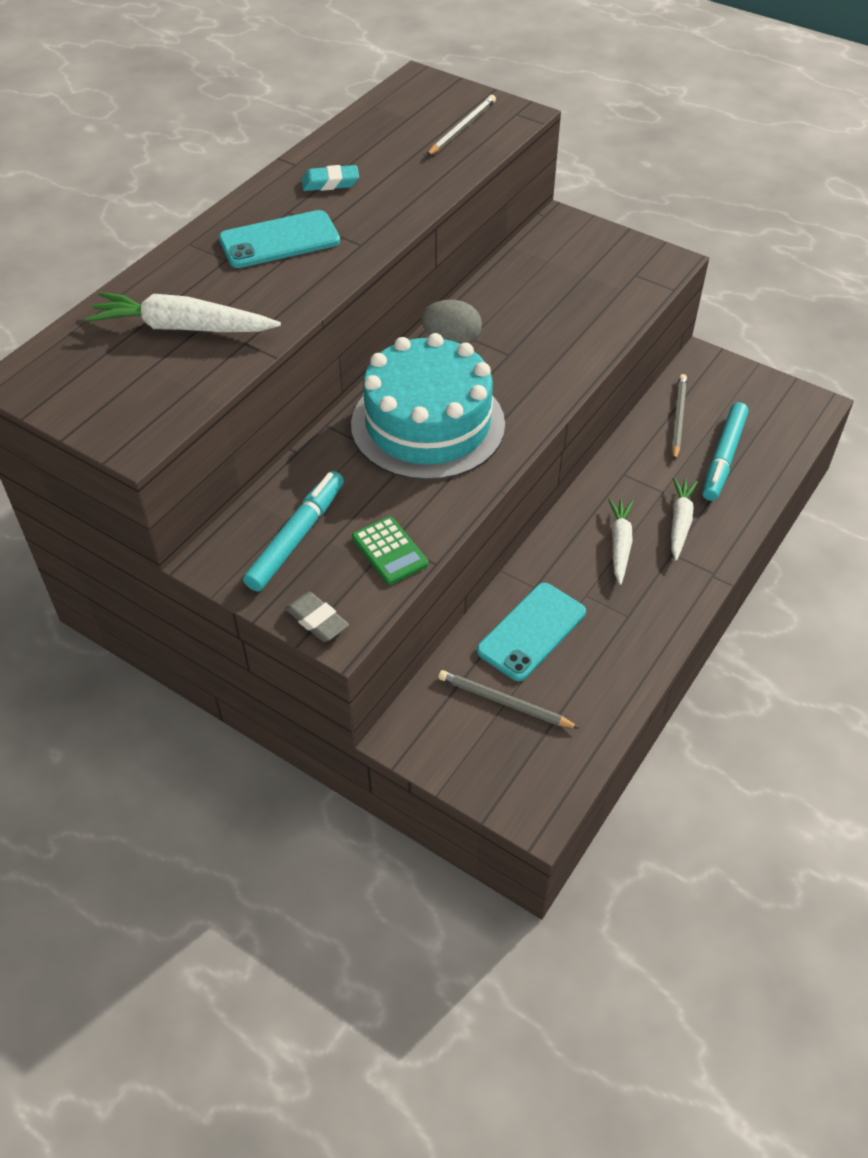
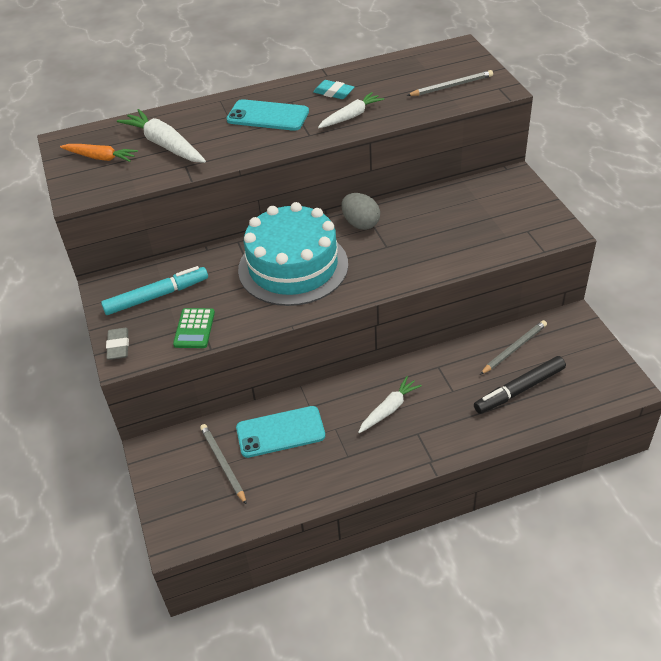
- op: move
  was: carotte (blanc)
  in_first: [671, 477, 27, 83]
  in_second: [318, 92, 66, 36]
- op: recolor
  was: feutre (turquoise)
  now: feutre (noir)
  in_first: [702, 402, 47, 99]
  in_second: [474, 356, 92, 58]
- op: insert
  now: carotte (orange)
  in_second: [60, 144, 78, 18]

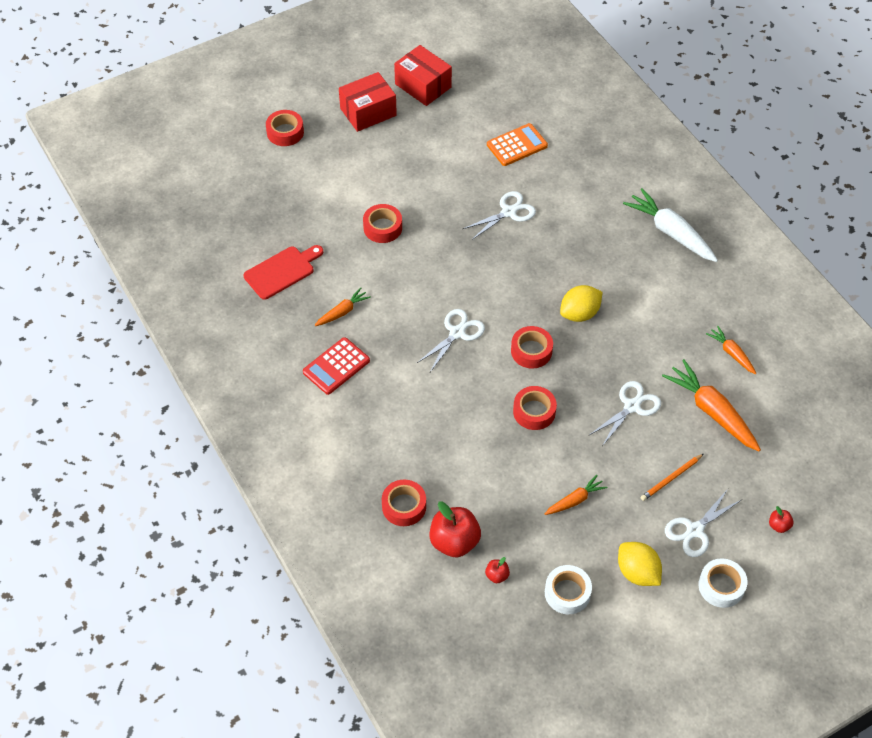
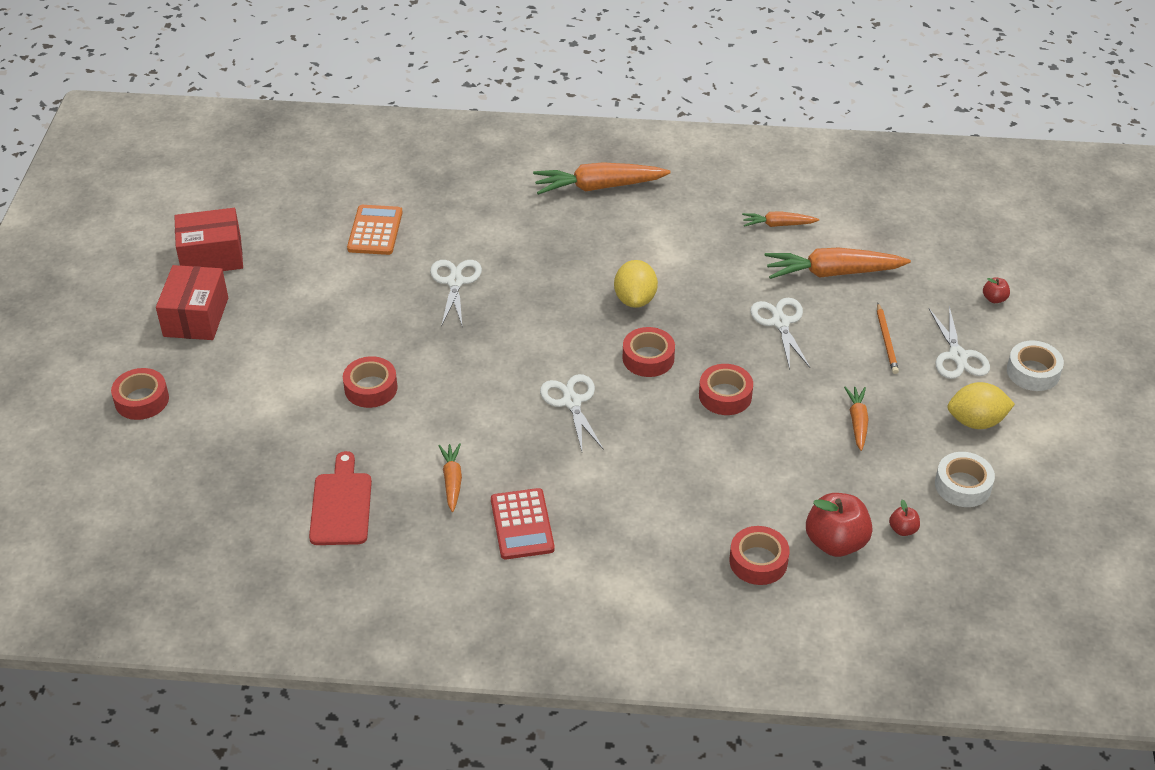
- op: recolor
  was: carotte (blanc)
  now: carotte (orange)
  in_first: [623, 188, 95, 74]
  in_second: [533, 162, 138, 33]

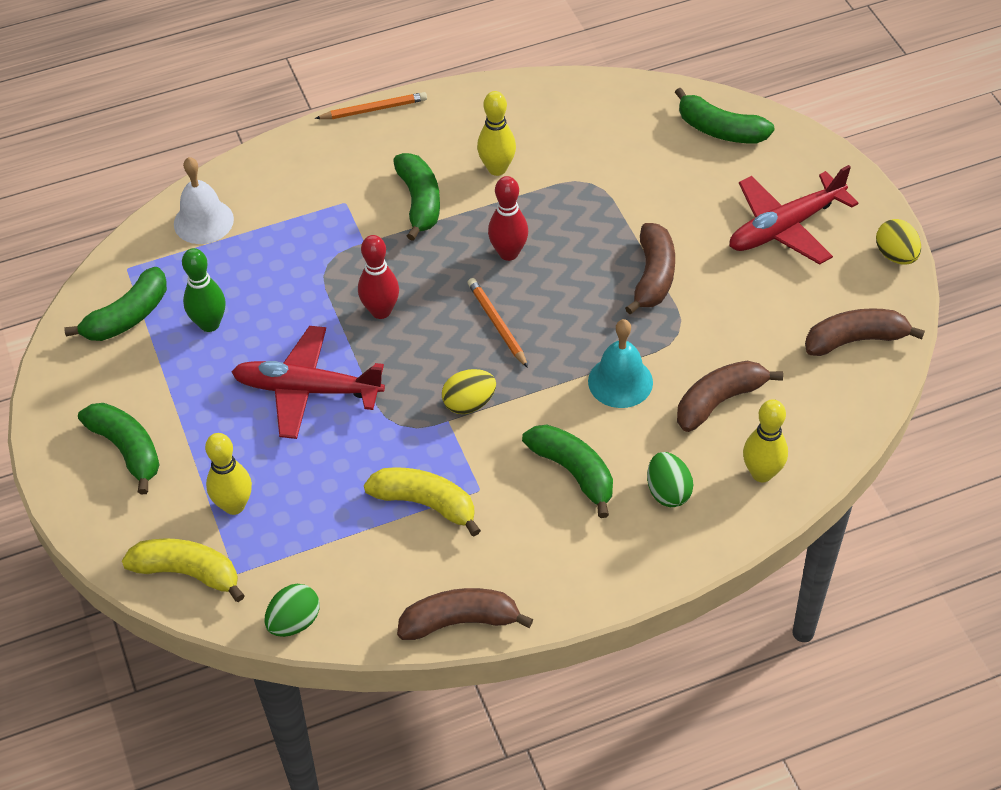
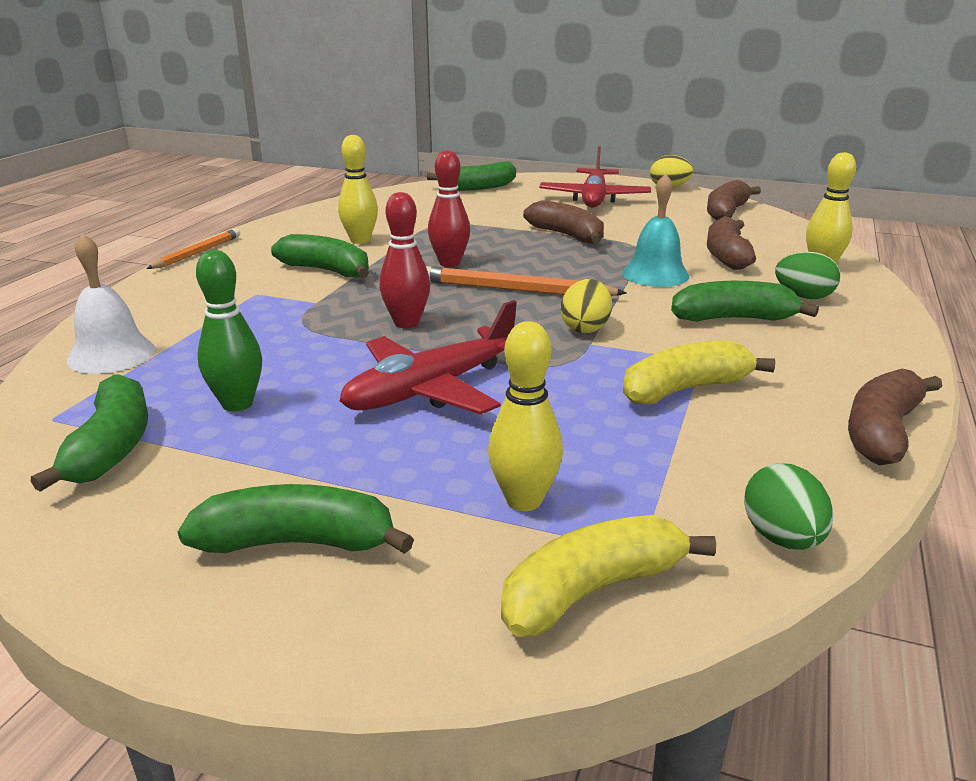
- op: resize
  was: crayon (orange)
  in_first: [467, 278, 61, 90]
  in_second: [426, 266, 201, 30]
  ratio: 1.52

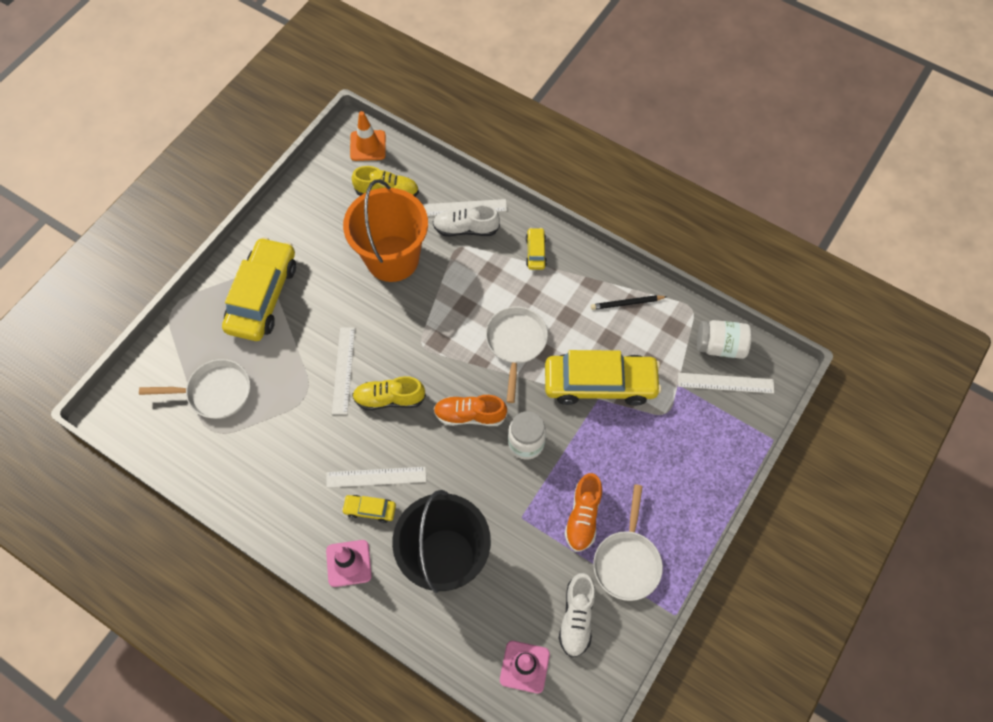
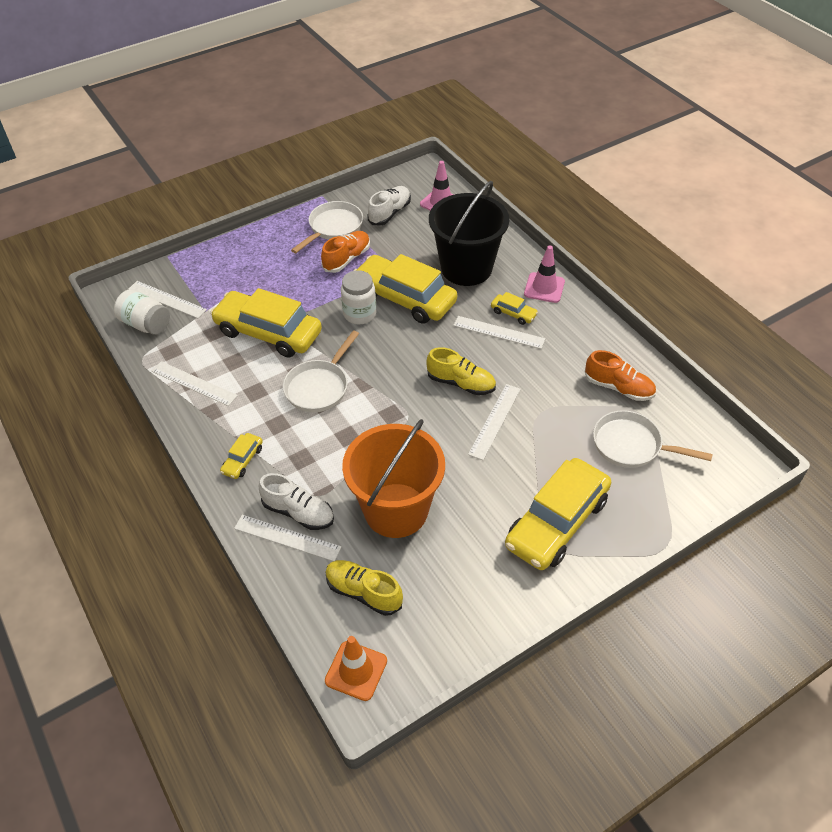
- op: move
  was: chaussure (orange)
  in_first: [434, 395, 73, 31]
  in_second: [585, 350, 71, 51]
- op: replace
  was: crayon (noir)
  now: règle (blanc)
  in_first: [591, 295, 76, 15]
  in_second: [152, 361, 86, 45]
- op: insert
  now: voiture (jaune)
  in_second: [354, 254, 103, 70]

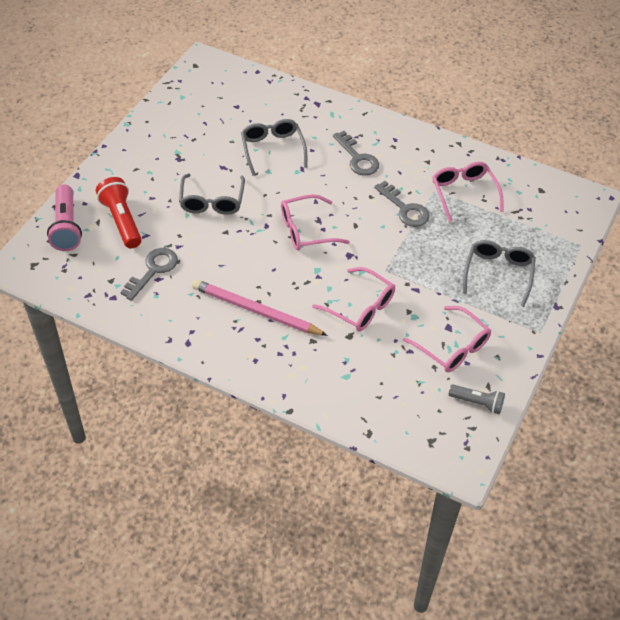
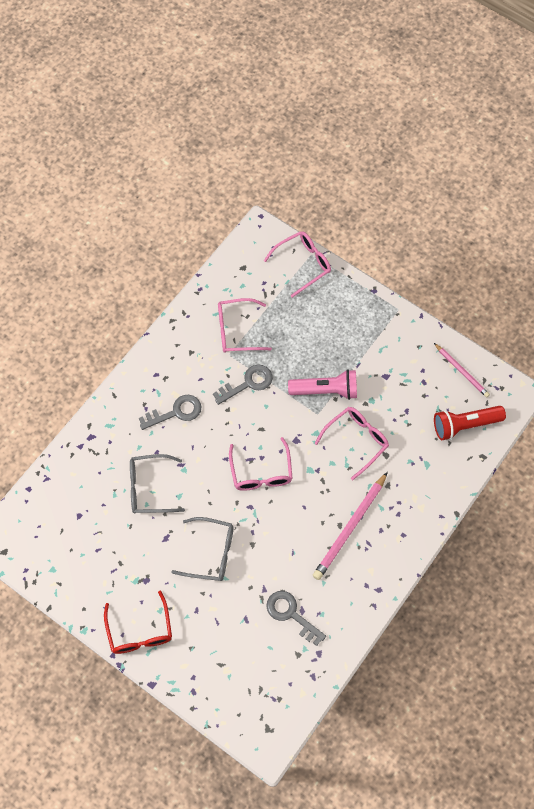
- op: move
  was: lampe de poche (rose)
  in_first: [47, 185, 35, 66]
  in_second: [288, 369, 69, 31]
- op: move
  was: lampe de poche (rouge)
  in_first: [96, 177, 46, 71]
  in_second: [434, 406, 72, 34]
- op: move
  was: lunettes (rose)
  in_first: [403, 306, 88, 66]
  in_second: [264, 231, 67, 67]
- op: replace
  was: lampe de poche (gris)
  now: crayon (rose)
  in_first: [448, 384, 57, 30]
  in_second: [434, 343, 56, 55]
- op: delete
  was: lunettes (gris)
  in_first: [463, 240, 73, 67]
- op: insert
  now: lunettes (rouge)
  in_second: [104, 591, 68, 63]

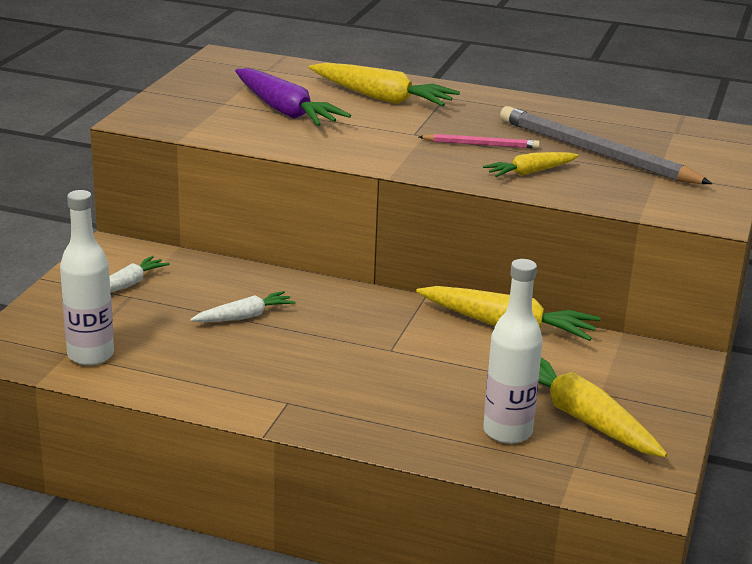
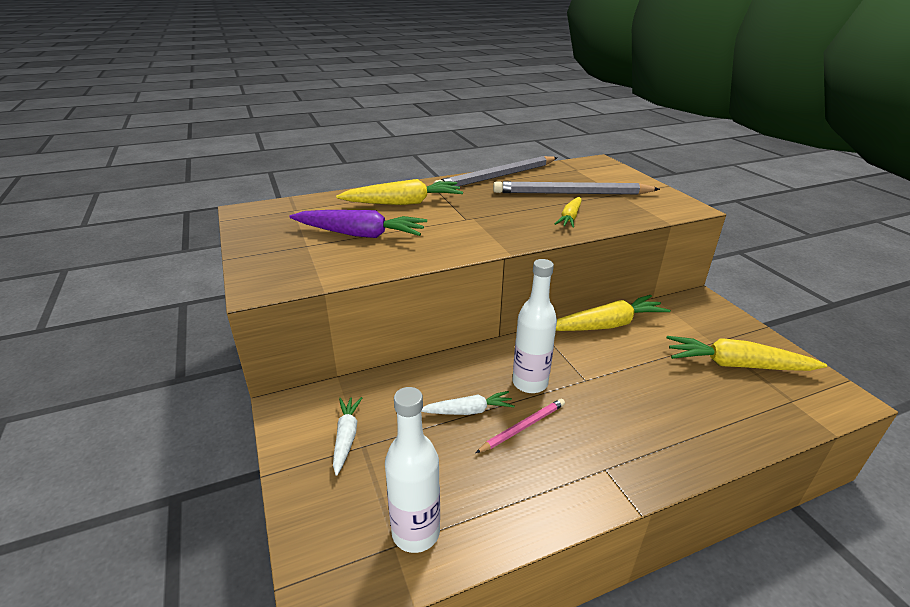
- op: rotate
  was: carotte (blanc)
  in_first: [190, 291, 105, 31]
  in_second: [421, 391, 94, 24]
  clockwise: 60
- op: move
  was: crayon (rose)
  in_first: [419, 134, 121, 15]
  in_second: [476, 399, 89, 54]
- op: move
  was: bouteille (blanc)
  in_first: [483, 259, 60, 185]
  in_second: [512, 259, 45, 134]
- op: insert
  now: crayon (gris)
  in_second: [433, 156, 124, 30]

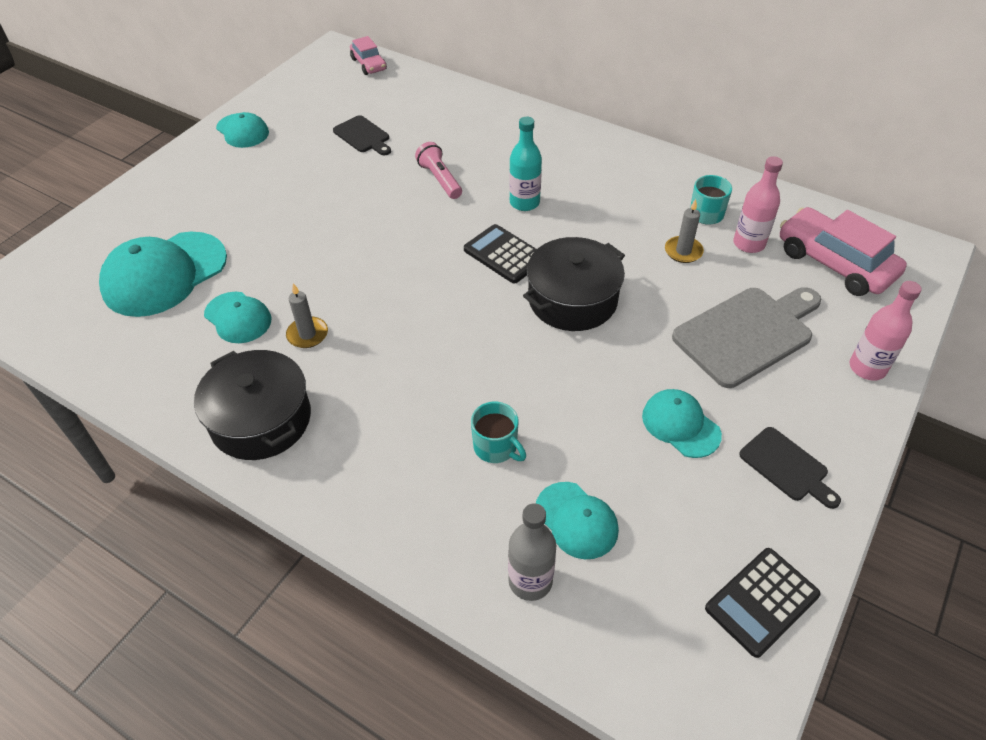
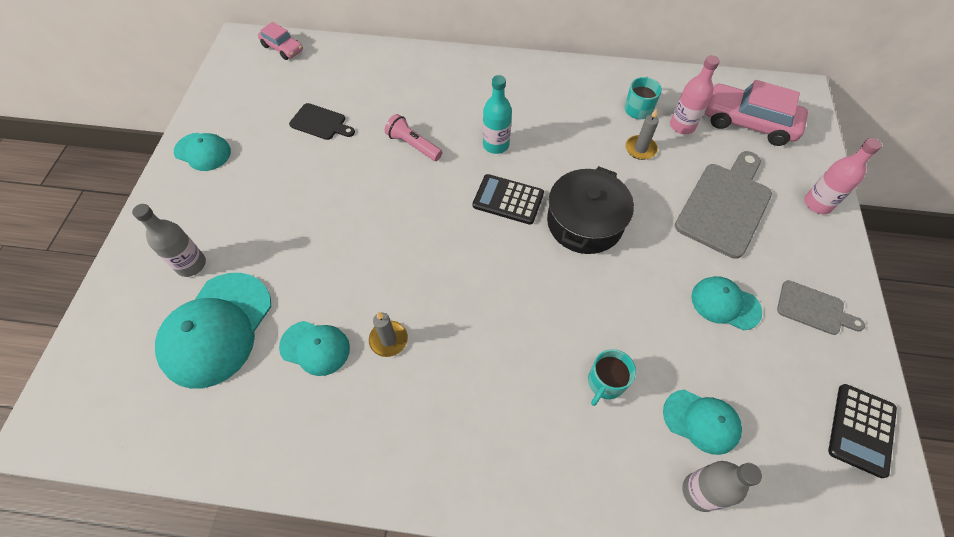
- op: delete
  was: marmite (noir)
  in_first: [194, 350, 117, 110]
- op: rotate
  was: tasse (turquoise)
  in_first: [471, 402, 55, 61]
  in_second: [588, 349, 48, 57]
  clockwise: 105
- op: recolor
  was: planche à découper (noir)
  now: planche à découper (gris)
  in_first: [739, 427, 102, 82]
  in_second: [777, 280, 88, 55]
- op: insert
  now: bouteille (gris)
  in_second: [132, 204, 74, 73]

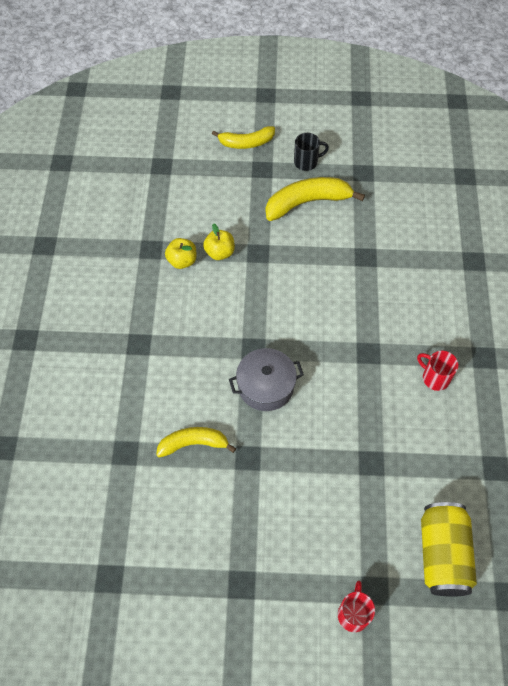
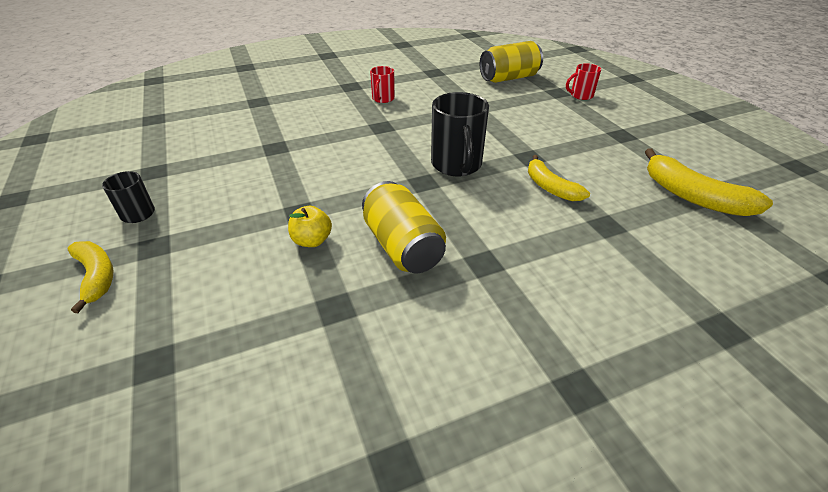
- op: delete
  was: pomme (jaune)
  in_first: [165, 238, 31, 31]
- op: replace
  was: marmite (gris)
  now: tasse (noir)
  in_first: [229, 348, 75, 63]
  in_second: [431, 92, 58, 84]
- op: move
  was: banane (jaune)
  in_first: [266, 177, 99, 44]
  in_second: [645, 148, 128, 68]
- op: insert
  now: canette (jaune)
  in_second: [362, 181, 84, 92]

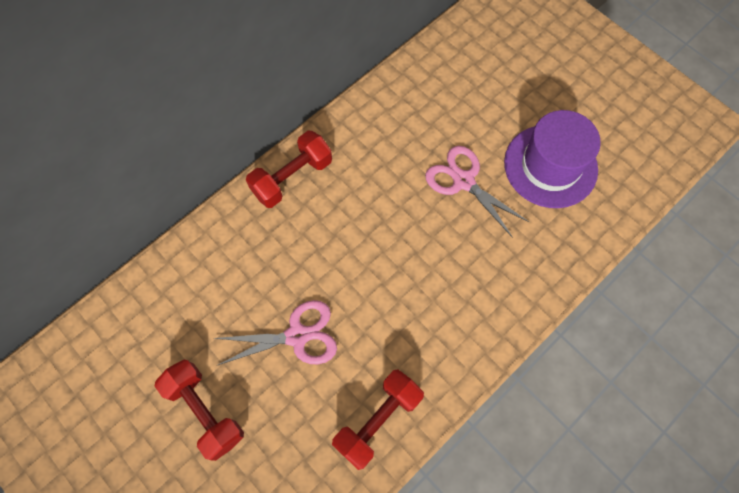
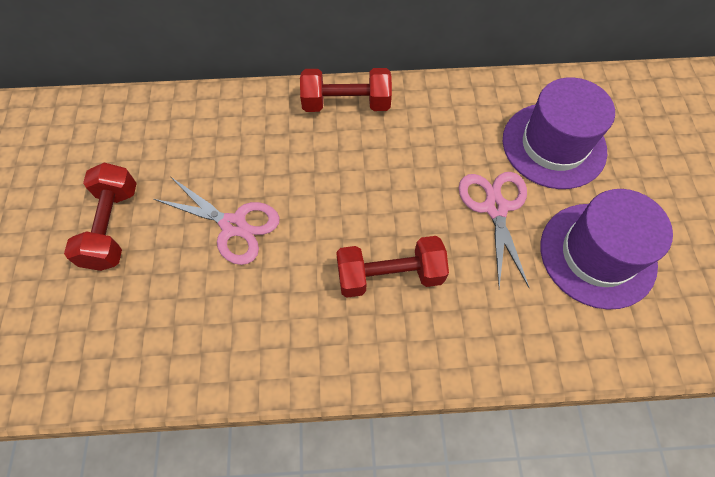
- op: move
  was: haltère (rouge)
  in_first: [332, 369, 92, 101]
  in_second: [336, 236, 113, 62]
- op: insert
  now: chapeau (violet)
  in_second: [503, 77, 112, 112]

